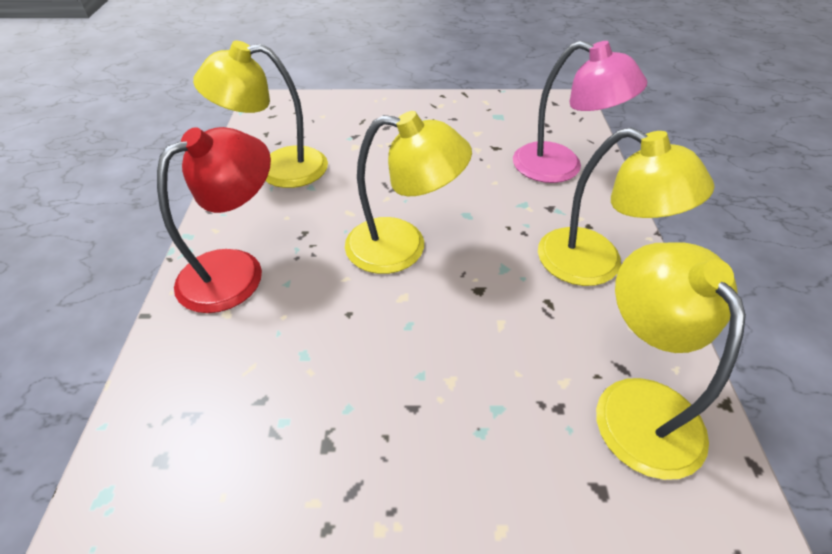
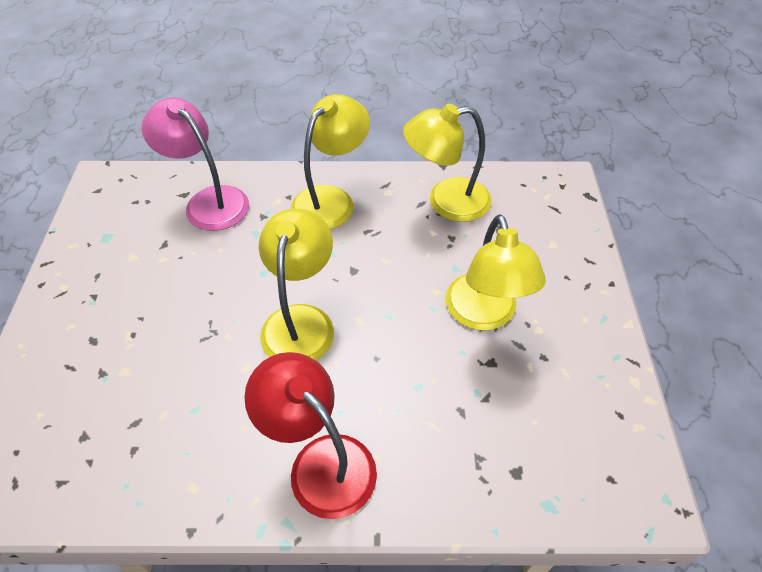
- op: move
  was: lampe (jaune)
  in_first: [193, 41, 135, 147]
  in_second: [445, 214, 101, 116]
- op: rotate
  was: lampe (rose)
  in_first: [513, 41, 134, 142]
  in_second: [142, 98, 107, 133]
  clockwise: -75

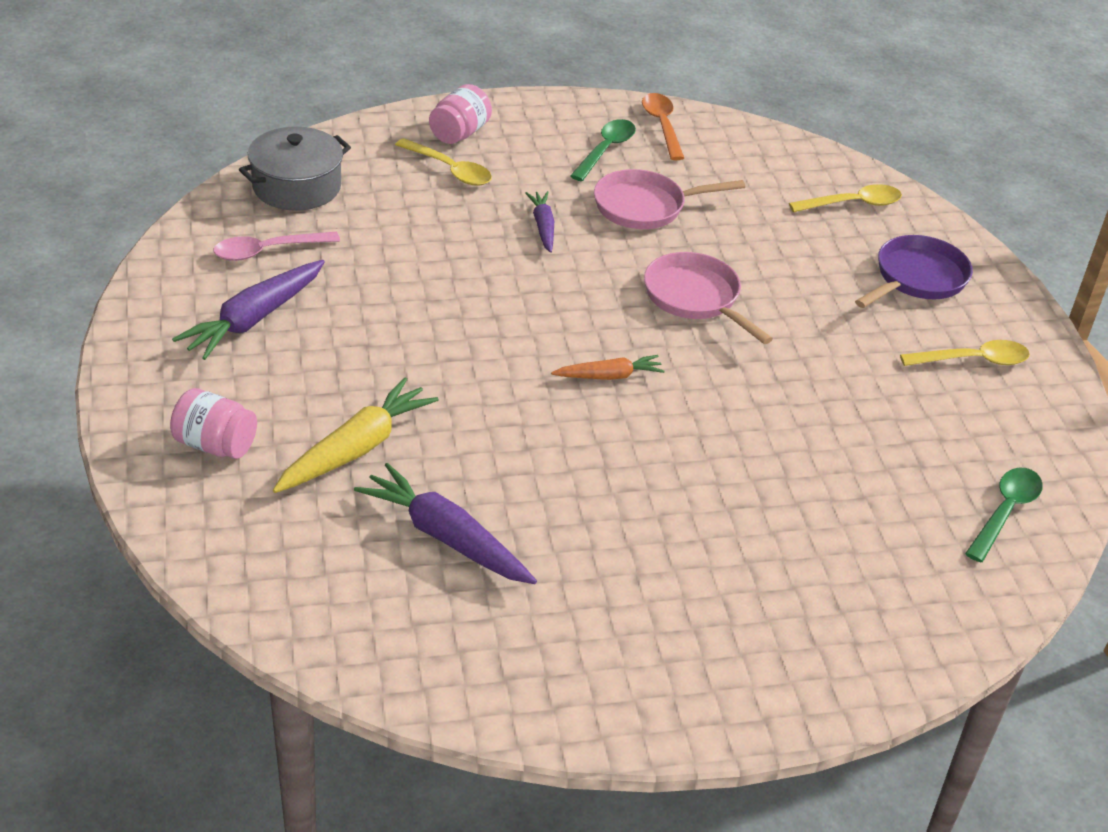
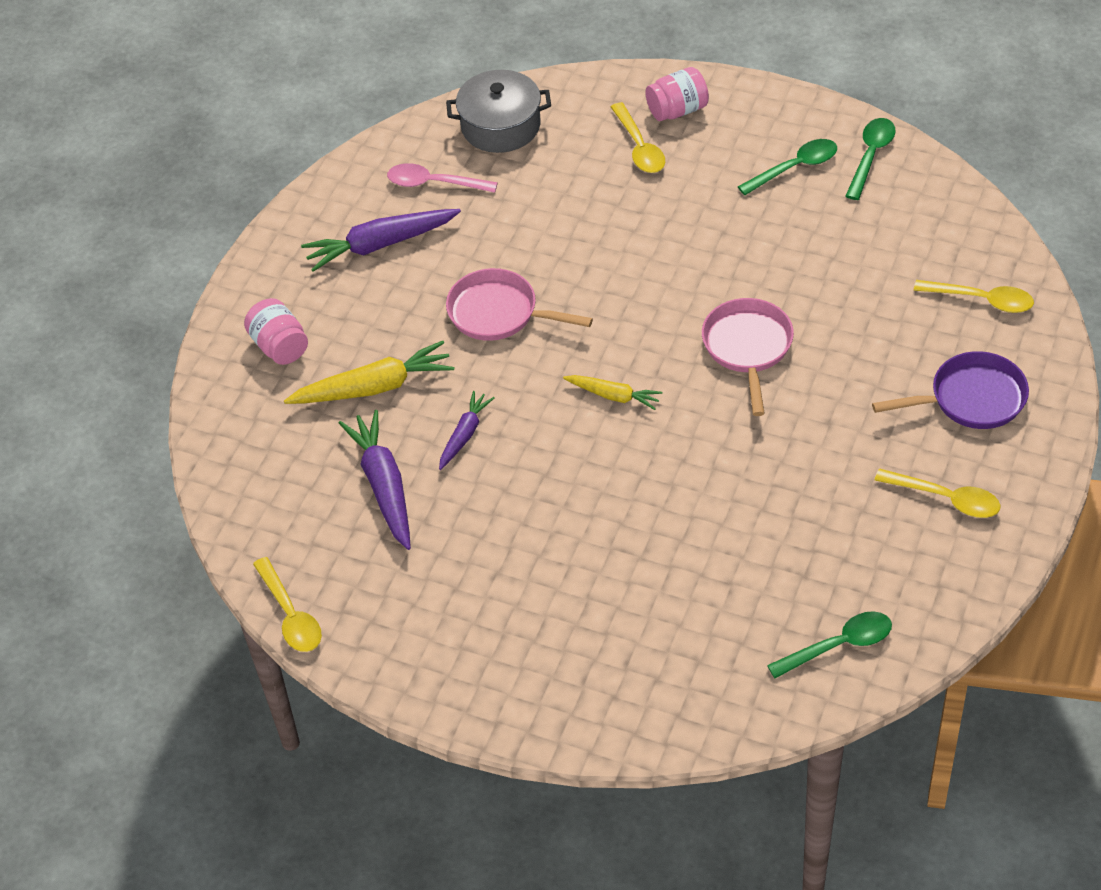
- op: move
  was: carotte (violet)
  in_first: [525, 191, 29, 62]
  in_second: [439, 391, 55, 79]
- op: recolor
  was: carotte (orange)
  now: carotte (jaune)
  in_first: [551, 355, 114, 25]
  in_second: [563, 375, 99, 35]
- op: move
  was: poêle (rose)
  in_first: [594, 169, 151, 60]
  in_second: [446, 268, 147, 73]
- op: recolor
  was: cuillère (orange)
  now: cuillère (vert)
  in_first: [642, 93, 42, 67]
  in_second: [846, 118, 50, 82]
- op: insert
  now: cuillère (jaune)
  in_second: [253, 557, 69, 95]

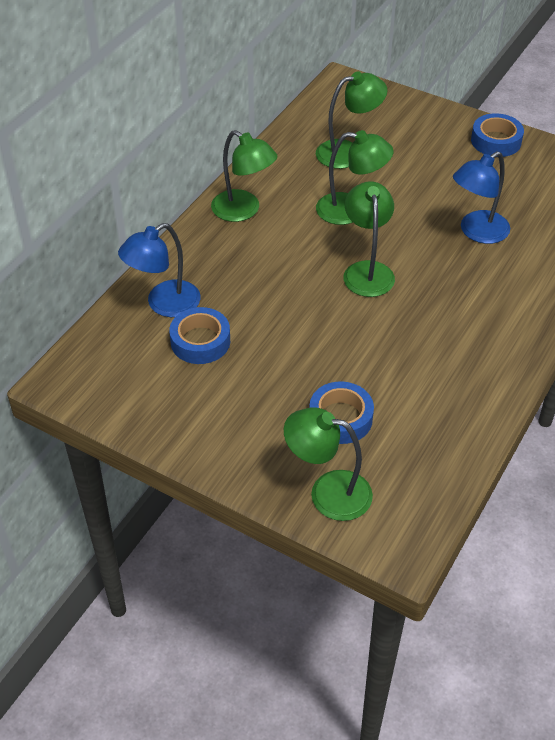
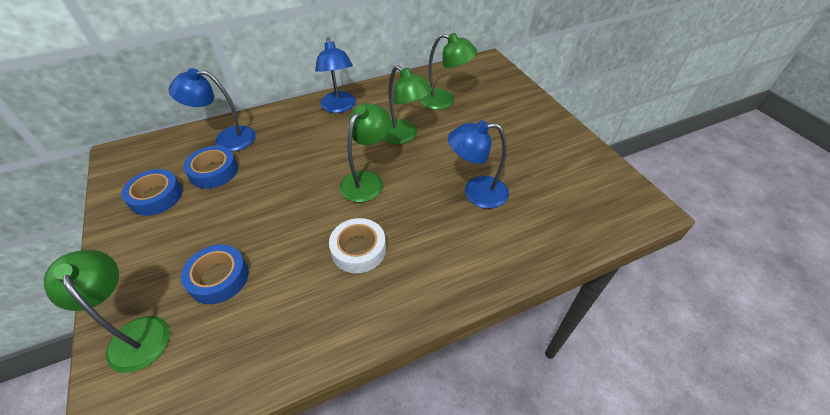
- op: recolor
  was: lampe (vert)
  now: lampe (bleu)
  in_first: [211, 130, 67, 92]
  in_second: [315, 37, 41, 76]
- op: move
  was: ruban adhésif (bleu)
  in_first: [471, 113, 53, 44]
  in_second: [121, 169, 61, 47]
- op: insert
  now: ruban adhésif (blanc)
  in_second: [329, 218, 57, 55]

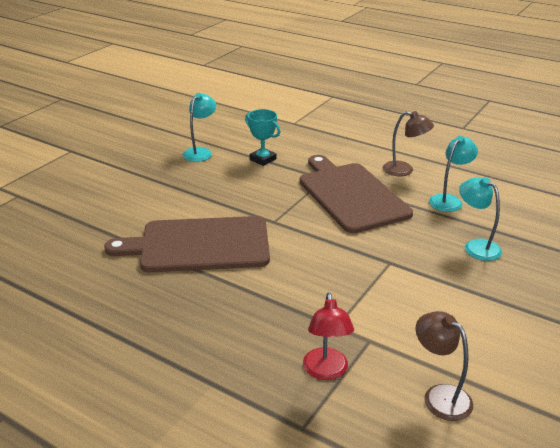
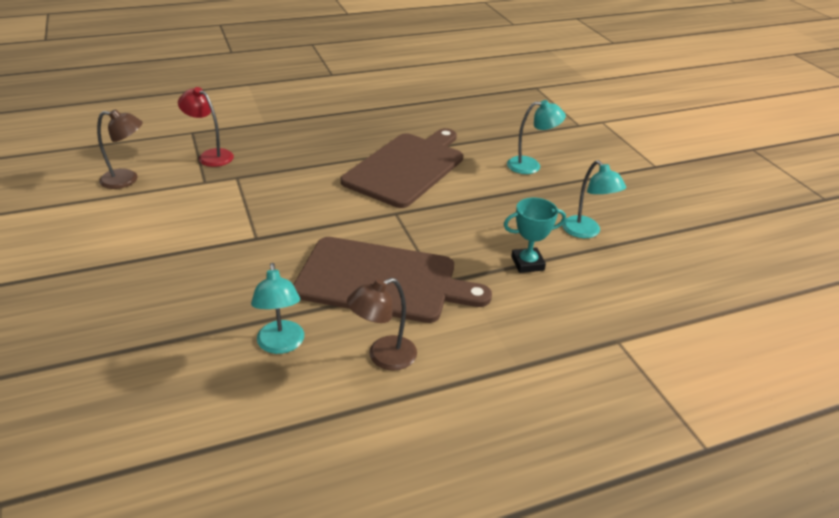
- op: move
  was: lampe (turquoise)
  in_first: [459, 177, 43, 84]
  in_second: [507, 100, 59, 74]

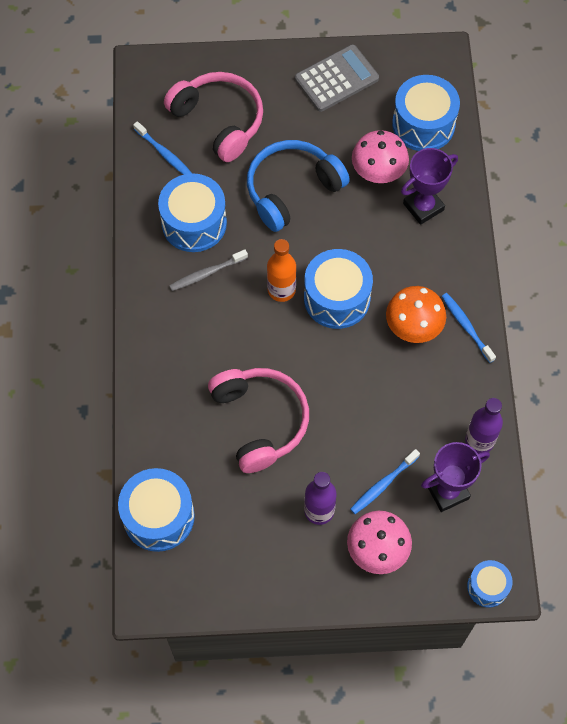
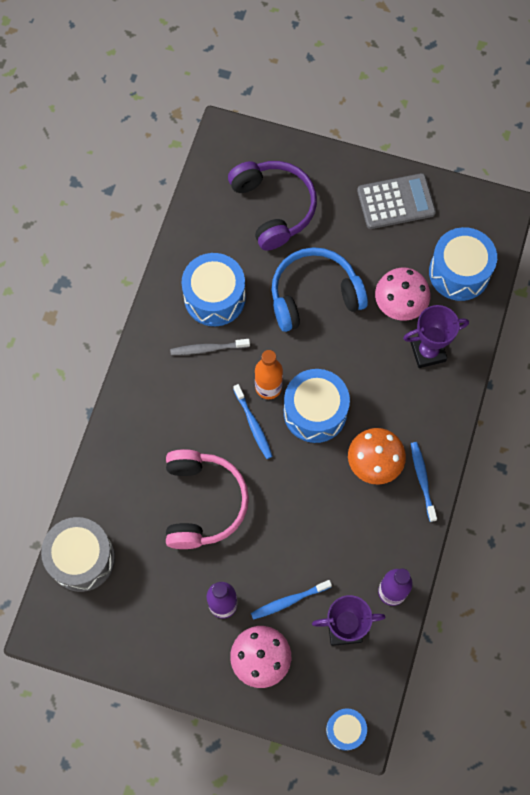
- op: recolor
  was: tambour (bleu)
  now: tambour (gris)
  in_first: [118, 468, 77, 84]
  in_second: [41, 517, 74, 75]
- op: move
  was: brosse à dents (bleu)
  in_first: [133, 121, 59, 54]
  in_second: [233, 384, 40, 75]
- op: recolor
  was: casque audio (rose)
  now: casque audio (violet)
  in_first: [164, 72, 99, 90]
  in_second: [228, 161, 89, 90]

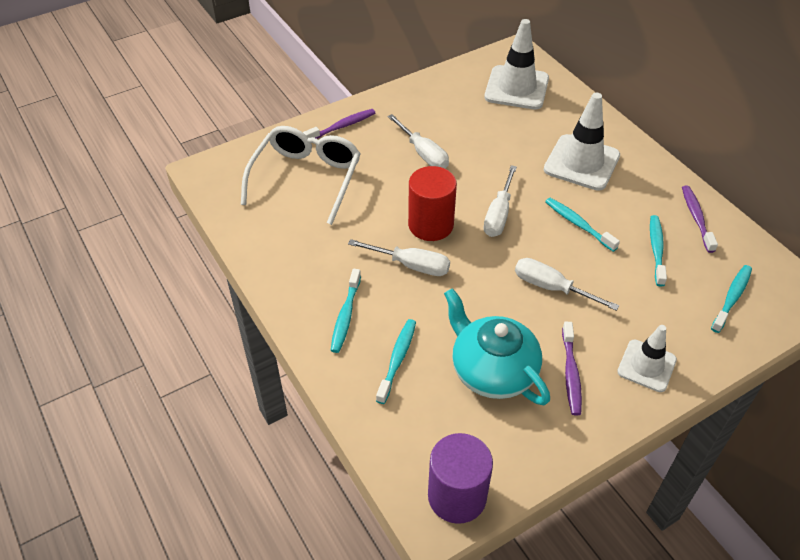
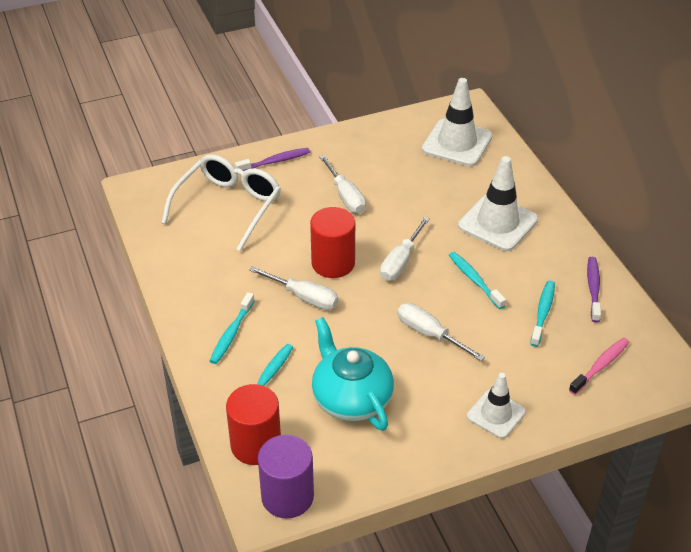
- op: delete
  was: brosse à dents (violet)
  in_first: [562, 322, 20, 93]
- op: recolor
  was: brosse à dents (turquoise)
  now: brosse à dents (rose)
  in_first: [711, 265, 41, 68]
  in_second: [569, 337, 60, 58]
- op: insert
  now: cylindre (rouge)
  in_second: [226, 384, 55, 81]

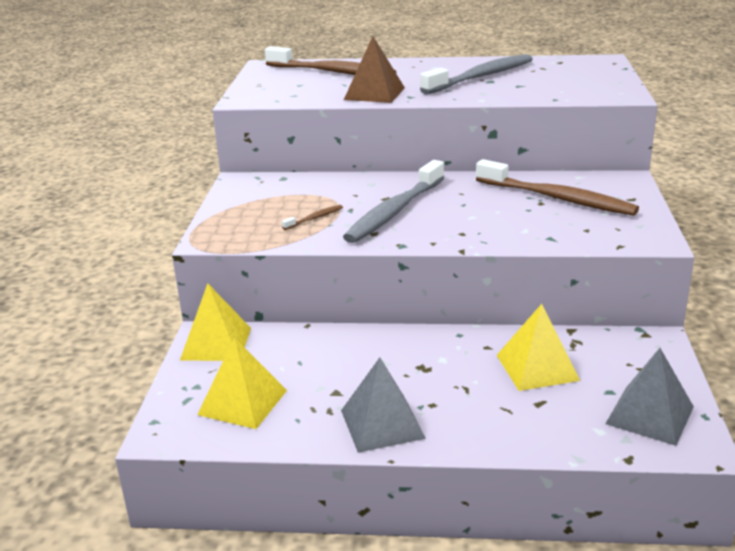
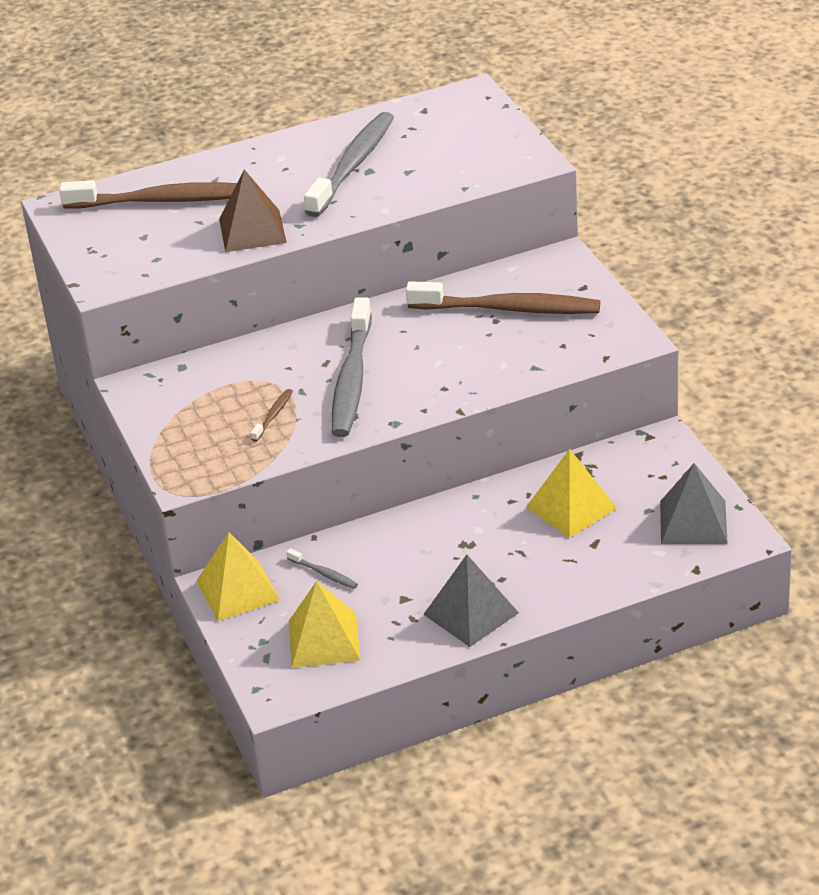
- op: insert
  now: brosse à dents (gris)
  in_second: [286, 548, 72, 41]

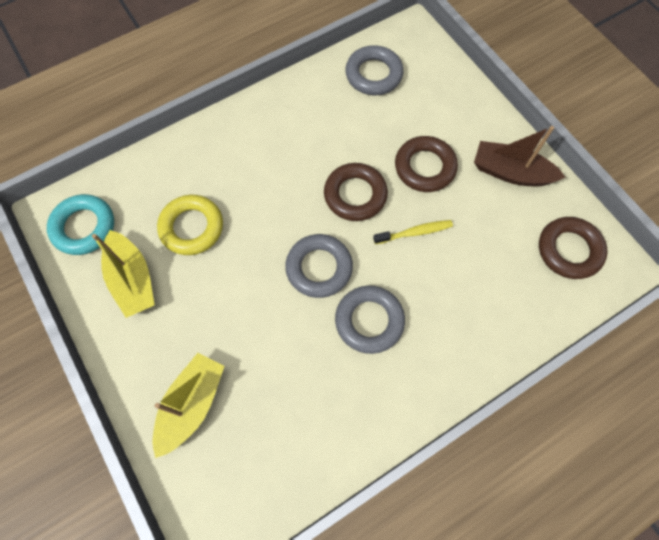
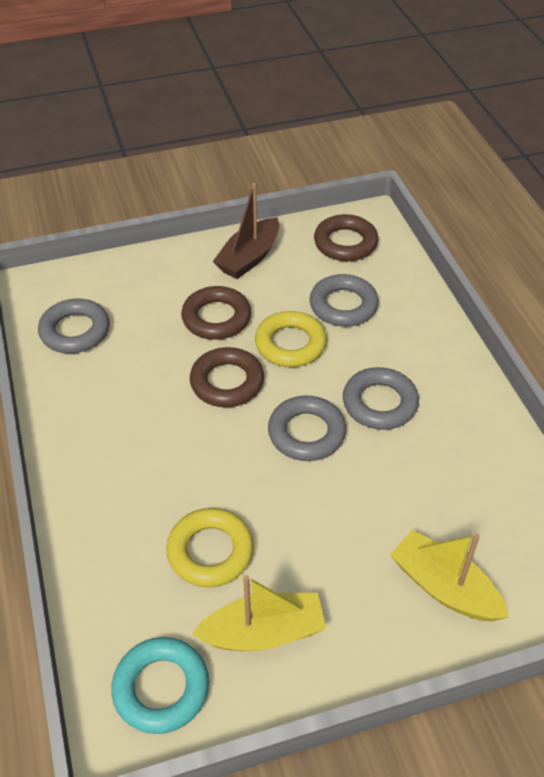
- op: replace
  was: brosse à dents (jaune)
  now: anneau (jaune)
  in_first: [373, 220, 80, 24]
  in_second: [255, 311, 72, 56]
- op: insert
  now: anneau (gris)
  in_second: [310, 274, 69, 53]

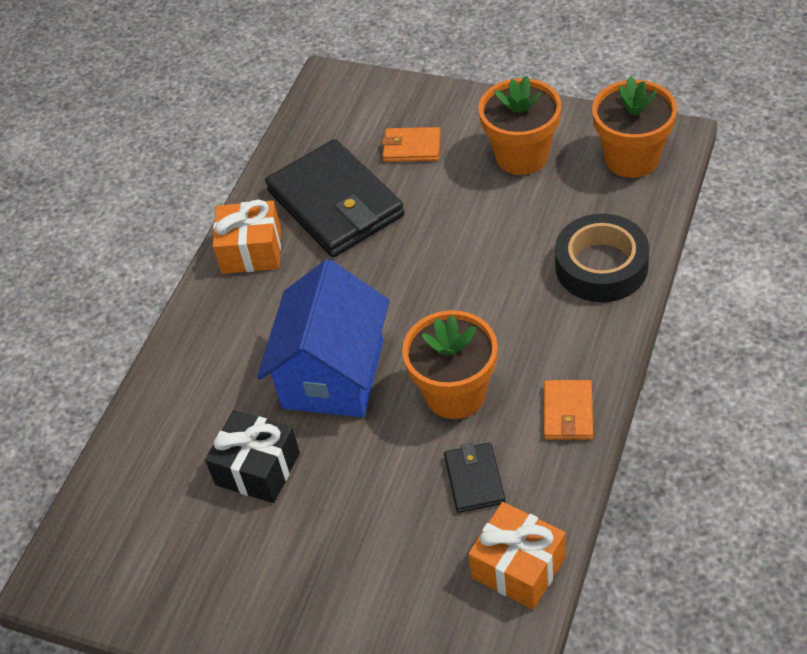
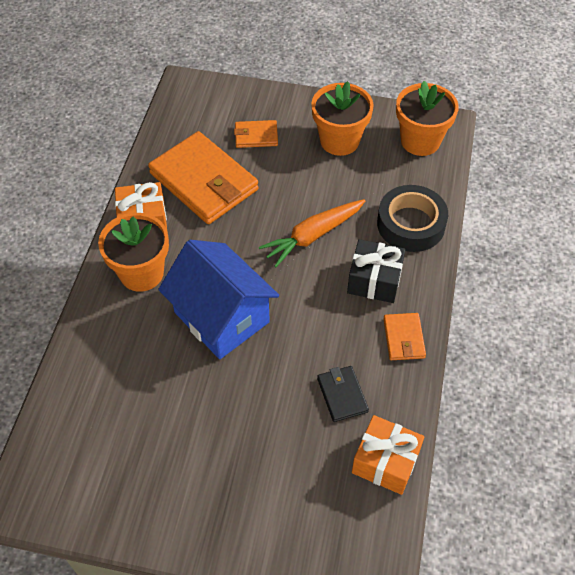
- op: move
  was: cadeau (noir)
  in_first: [205, 410, 95, 93]
  in_second: [347, 239, 58, 64]
- op: rotate
  was: maison (bleu)
  in_first: [257, 259, 132, 158]
  in_second: [158, 240, 121, 119]
  clockwise: -45
- op: recolor
  was: portefeuille (noir)
  now: portefeuille (orange)
  in_first: [265, 139, 139, 118]
  in_second: [148, 131, 111, 93]
- op: move
  was: pot de fleurs (orange)
  in_first: [402, 310, 96, 109]
  in_second: [98, 213, 71, 79]
- op: insert
  now: carotte (orange)
  in_second: [259, 199, 107, 68]

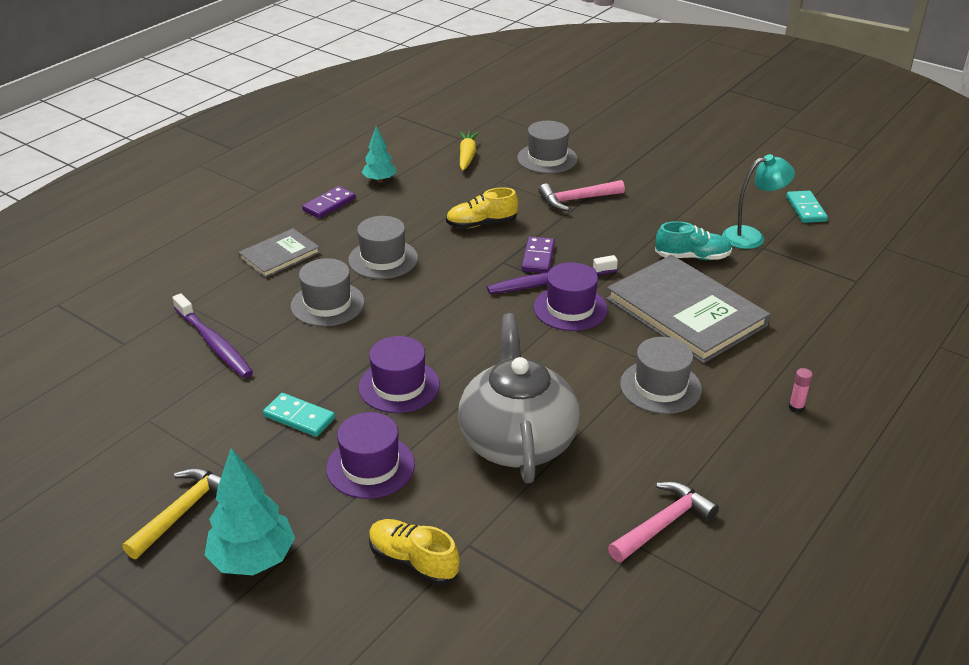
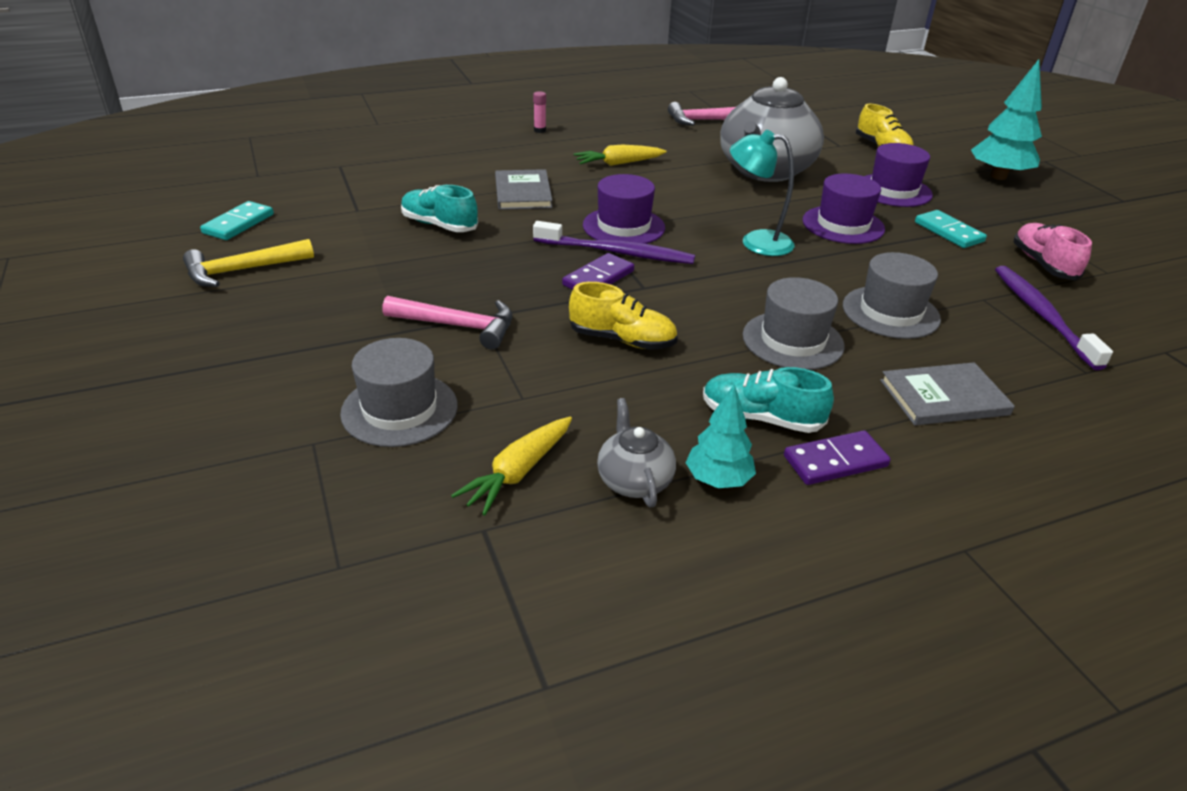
- op: move
  was: marteau (jaune)
  in_first: [122, 468, 99, 91]
  in_second: [183, 239, 131, 48]
- op: resize
  was: livre (gris)
  in_first: [606, 255, 164, 108]
  in_second: [495, 169, 58, 41]
  ratio: 0.53
- op: replace
  was: chapeau (gris)
  now: carotte (jaune)
  in_first: [620, 337, 82, 77]
  in_second: [574, 145, 93, 21]
- op: move
  was: lampe (turquoise)
  in_first: [722, 154, 73, 95]
  in_second: [730, 130, 65, 126]
- op: insert
  now: théière (gris)
  in_second: [597, 398, 79, 109]
- op: insert
  now: chaussure (turquoise)
  in_second: [703, 367, 131, 66]
- op: insert
  now: chaussure (rose)
  in_second: [1013, 223, 79, 57]

